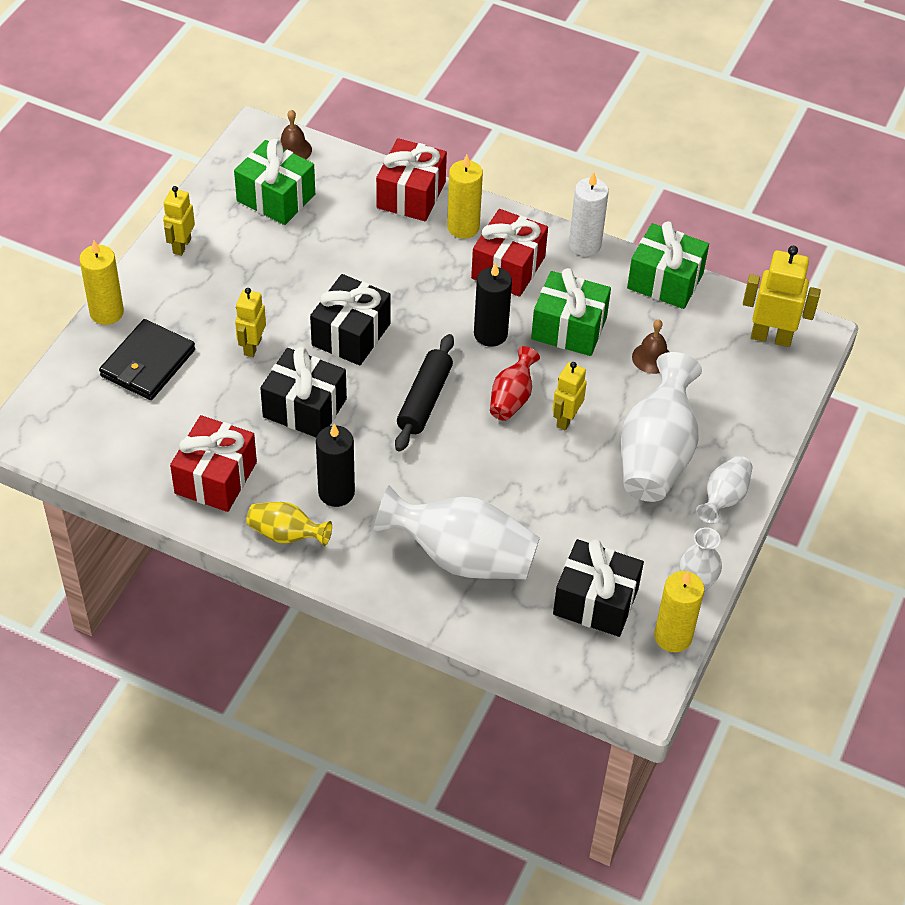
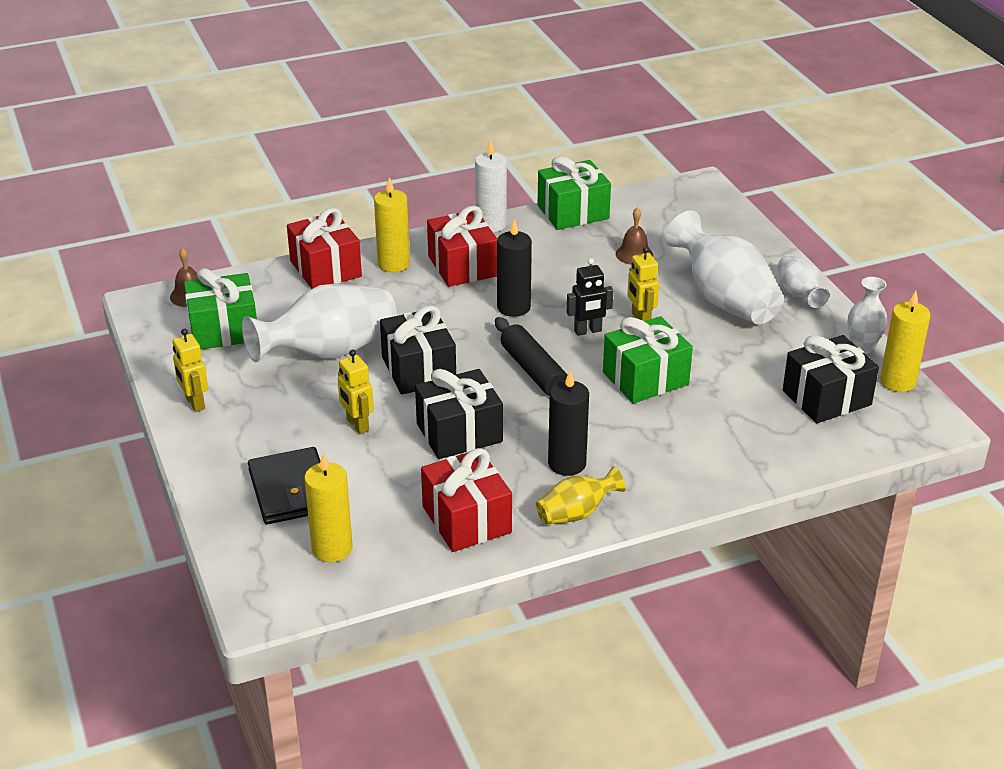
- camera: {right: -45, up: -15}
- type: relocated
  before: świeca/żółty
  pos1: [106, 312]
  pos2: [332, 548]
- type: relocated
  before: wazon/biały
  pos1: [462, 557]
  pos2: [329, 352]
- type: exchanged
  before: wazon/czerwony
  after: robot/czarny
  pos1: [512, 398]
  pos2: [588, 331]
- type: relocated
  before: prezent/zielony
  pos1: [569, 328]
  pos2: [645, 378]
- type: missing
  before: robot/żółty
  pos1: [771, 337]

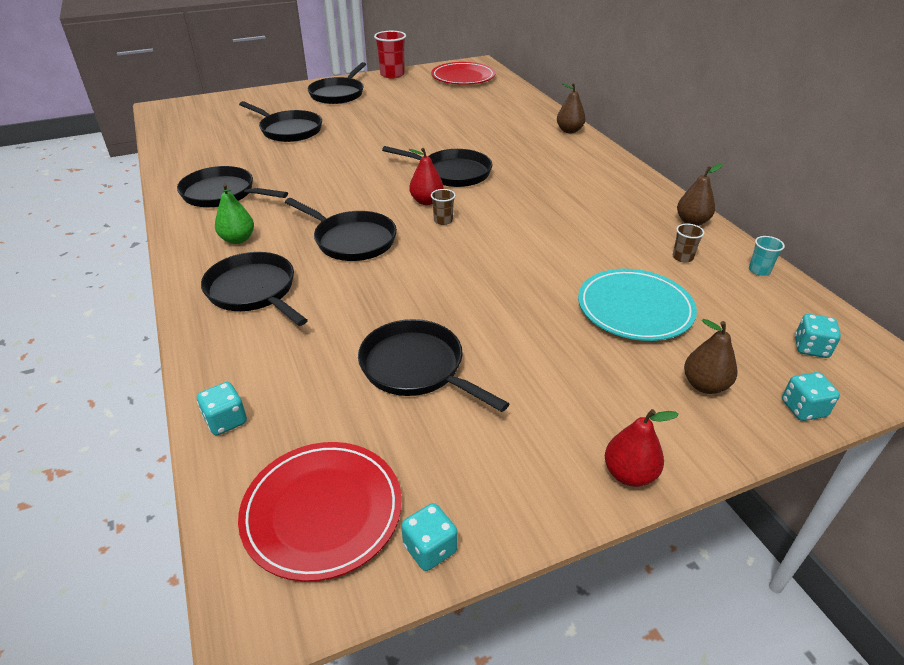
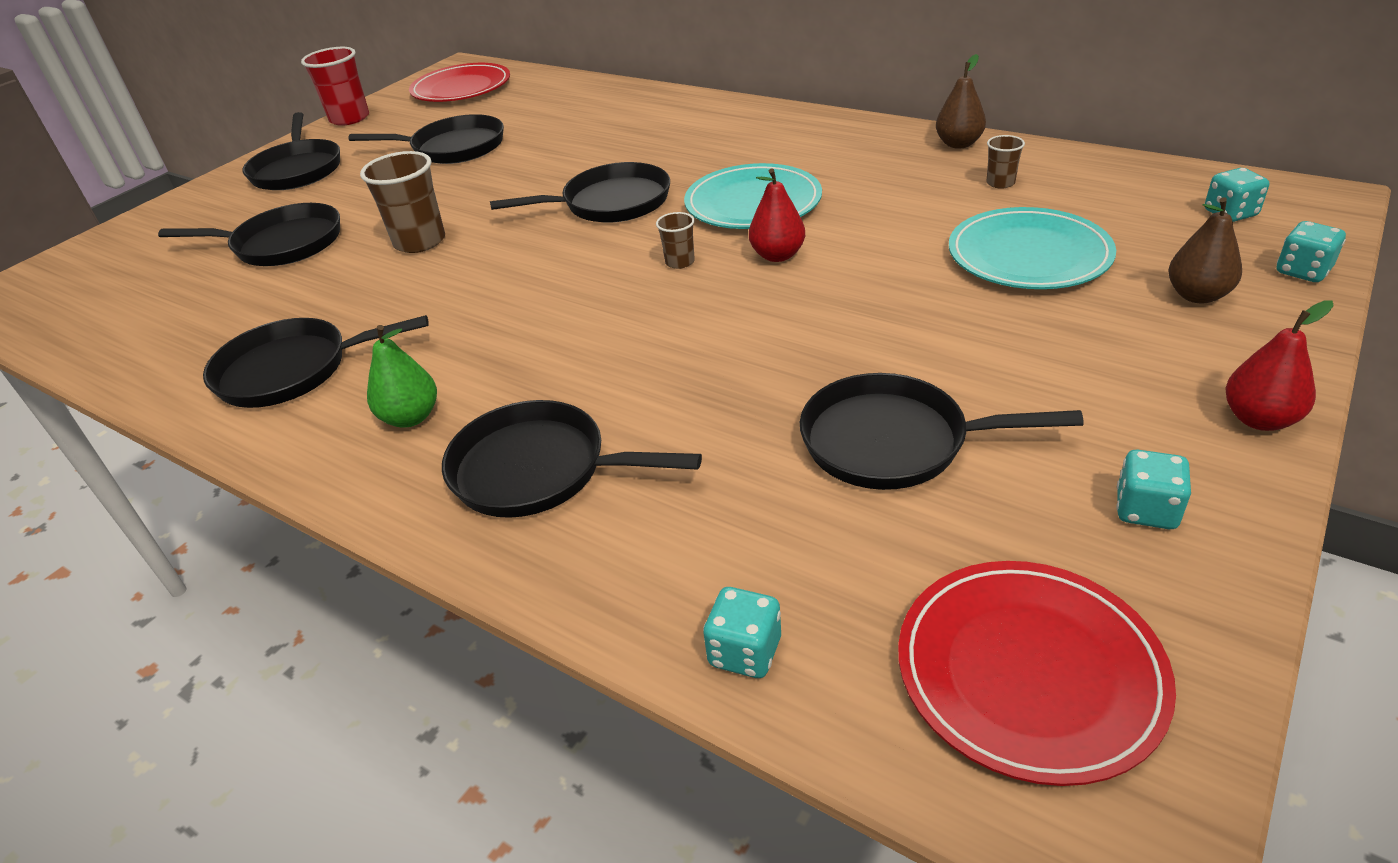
- camera: {right: -30, up: 0}
- type: relocated
  before: patelnia/czarny
  pos1: [351, 240]
  pos2: [453, 148]
- type: relocated
  before: kostka do gry/turkusowy
  pos1: [430, 549]
  pos2: [1146, 510]
- type: relocated
  before: gruszka/czerwony
  pos1: [426, 201]
  pos2: [777, 255]
- type: missing
  before: gruszka/brązowy
  pos1: [569, 131]
- type: missing
  before: szklanka/turkusowy
  pos1: [759, 270]
- type: appeared
  after: szklanka/brązowy
  pos2: [420, 242]
- type: appeared
  after: talerz/turkusowy
  pos2: [753, 203]

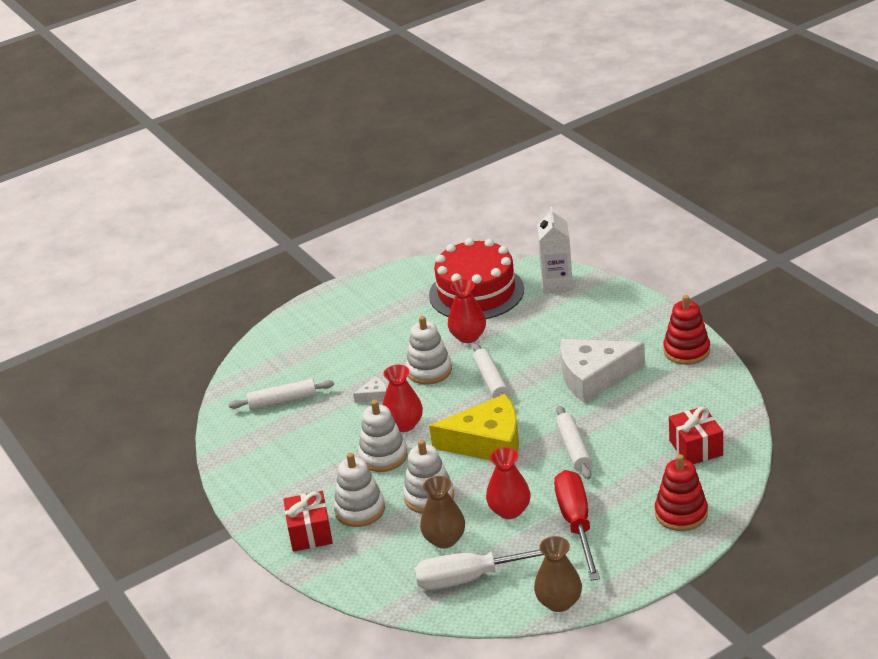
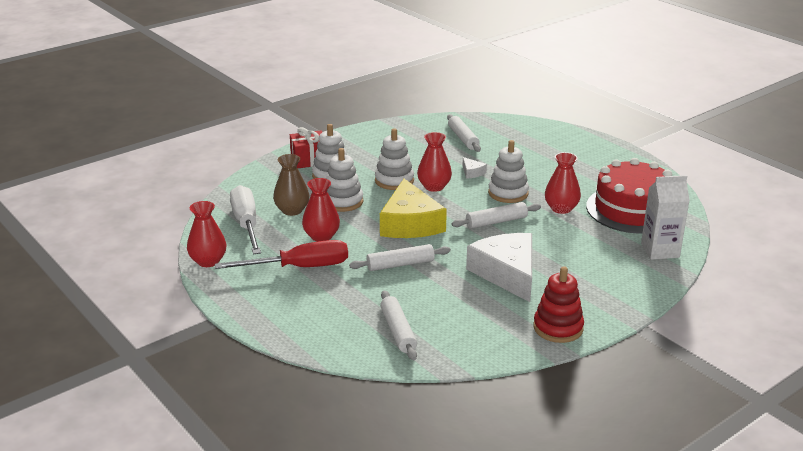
- camera: {right: 80, up: -5}
- type: colour
  before: wazon/brązowy
  after: wazon/czerwony
  pos1: [559, 602]
  pos2: [208, 261]
- type: missing
  before: zabawka nakładanka/czerwony
  pos1: [681, 513]
- type: exchanged
  before: prezent/czerwony
  after: wałek do ciasta/biały
  pos1: [696, 448]
  pos2: [398, 331]

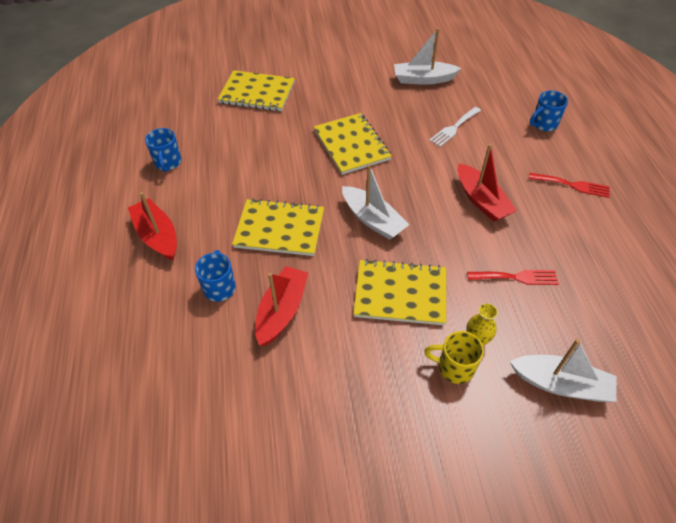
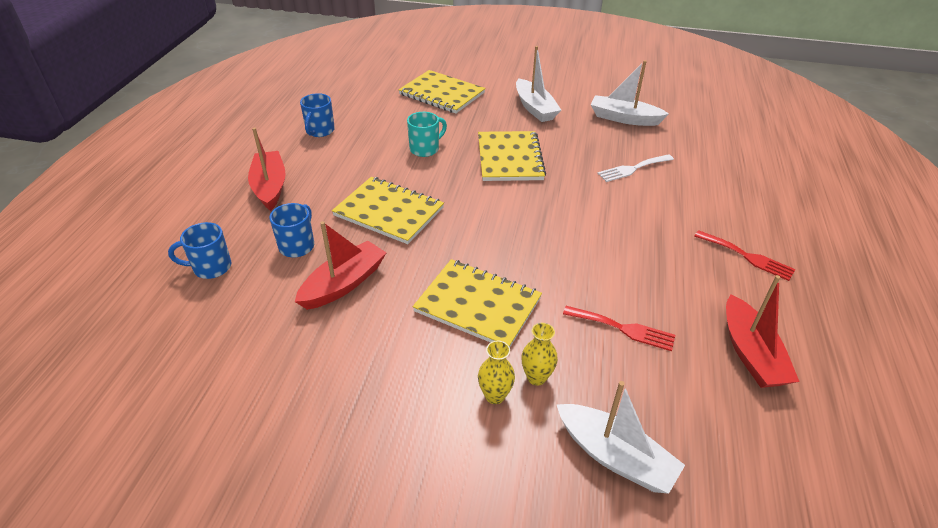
- camera: {right: 20, up: -10}
- type: relocated
  before: łódka/biały
  pos1: [373, 220]
  pos2: [535, 108]
- type: exchanged
  before: kubek/żółty
  after: wazon/żółty
  pos1: [454, 367]
  pos2: [495, 395]
- type: relocated
  before: łódka/czerwony
  pos1: [481, 200]
  pos2: [751, 353]
- type: relocated
  before: kubek/niebieski
  pos1: [543, 124]
  pos2: [211, 267]
- type: appeared
  after: kubek/turkusowy
  pos2: [425, 149]

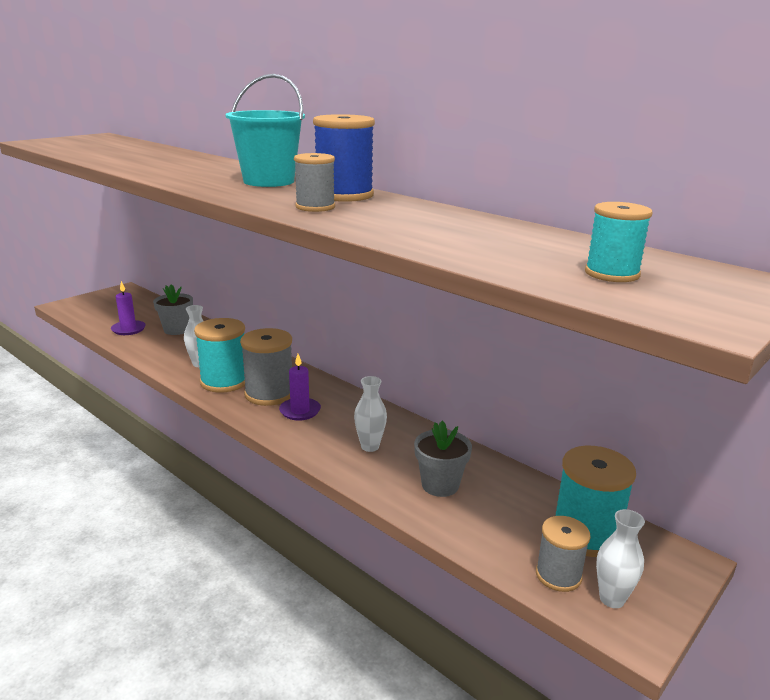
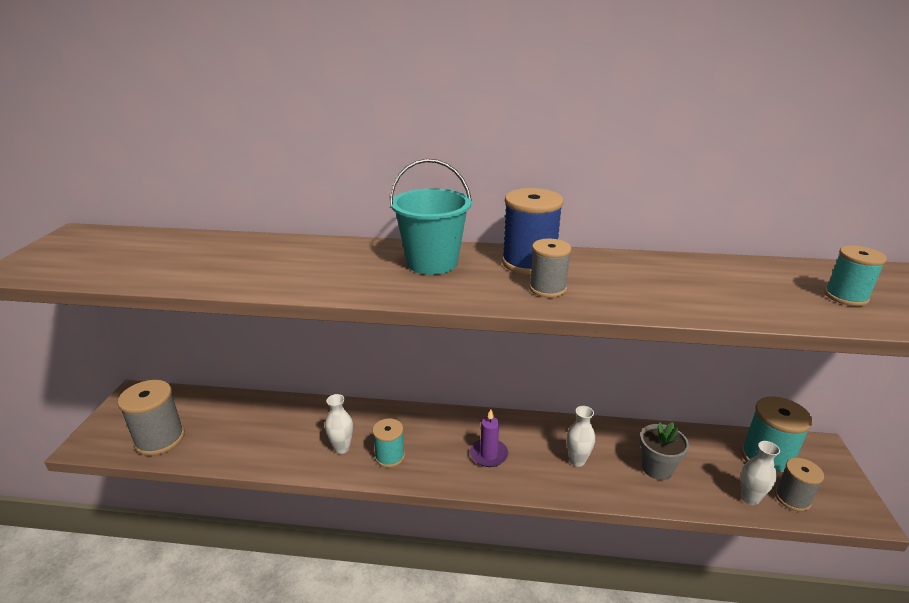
- camera: {right: -35, up: 5}
- type: missing
  before: świeca/fioletowy
  pos1: [128, 329]
- type: missing
  before: doniczka/szary
  pos1: [176, 330]
- type: size
  before: szpulka/turkusowy
  pos1: [224, 381]
  pos2: [390, 456]
  scale: 0.62
- type: relocated
  before: szpulka/szary
  pos1: [269, 394]
  pos2: [160, 439]
- type: relocated
  before: wazon/biały
  pos1: [612, 599]
  pos2: [749, 498]

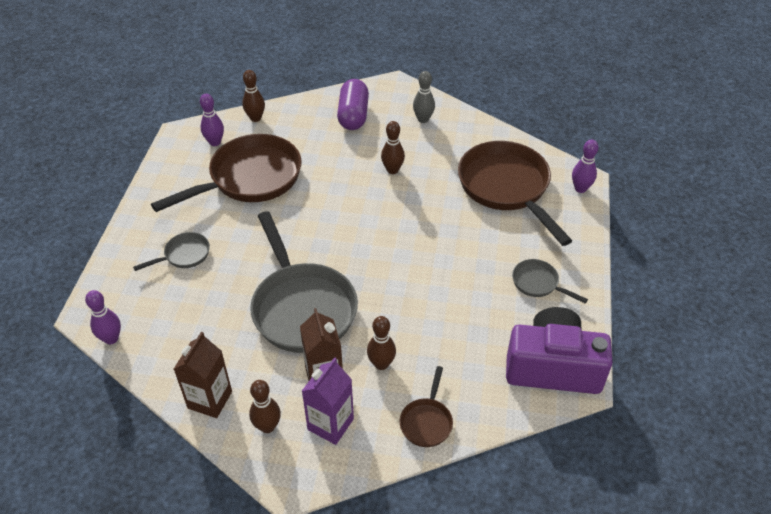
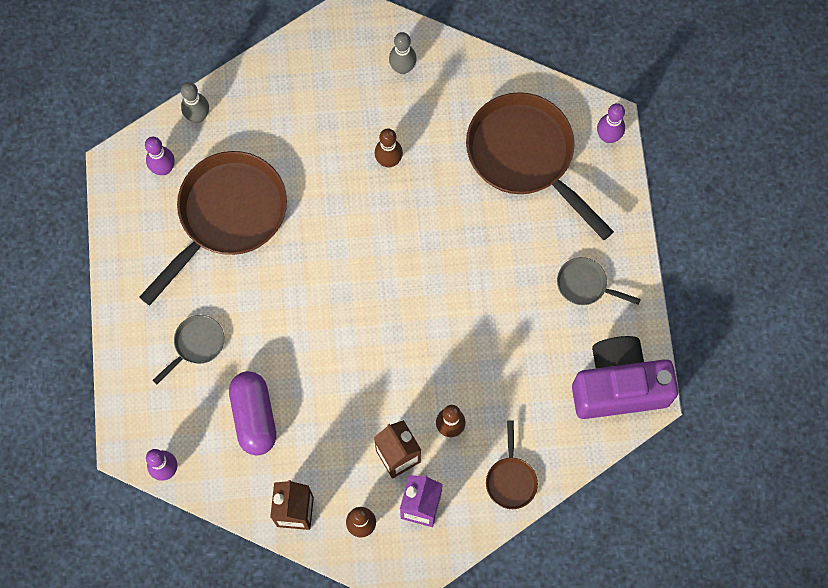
- camera: {right: -15, up: 25}
- type: colour
  before: kręgiel/brązowy
  after: kręgiel/szary
  pos1: [255, 118]
  pos2: [198, 116]
- type: missing
  before: patelnia/szary
  pos1: [302, 308]
- type: relocated
  before: kapsułka/fioletowy
  pos1: [353, 115]
  pos2: [254, 417]

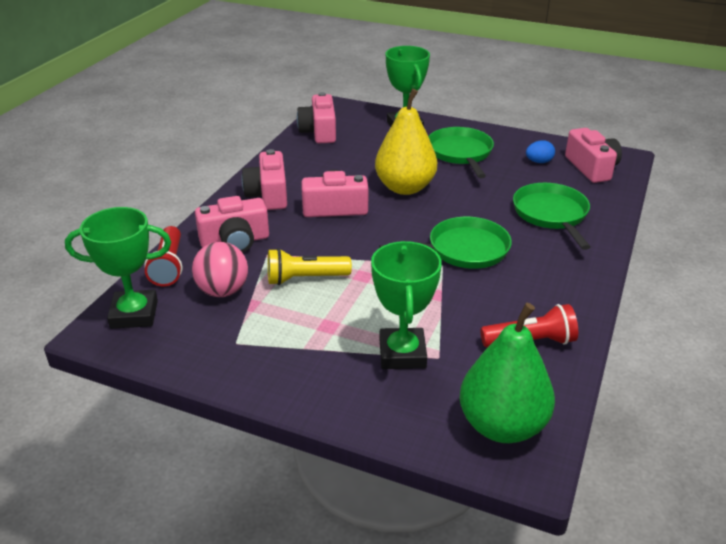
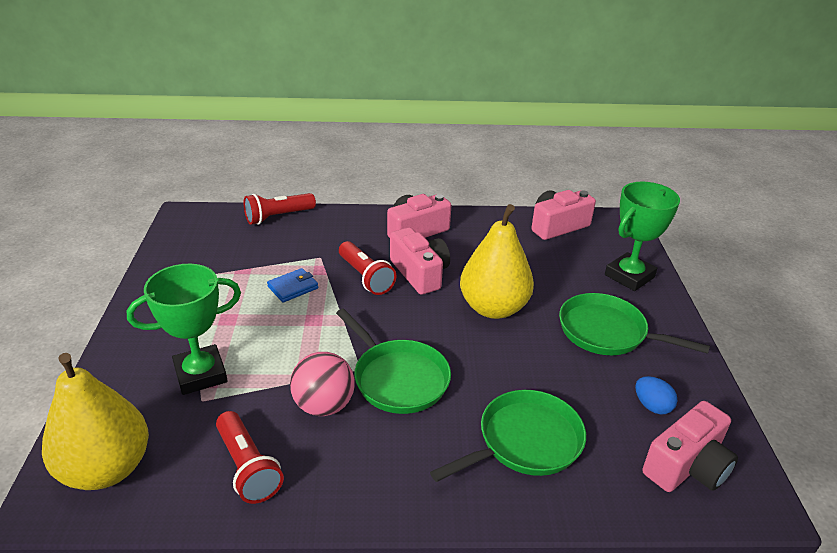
- camera: {right: 65, up: 0}
- type: missing
  before: puchar/zielony
  pos1: [134, 314]
- type: relocated
  before: piłka/różowy
  pos1: [223, 291]
  pos2: [324, 405]
- type: missing
  before: aparat fotograficzny/różowy
  pos1: [235, 241]
- type: exchanged
  before: latarka/żółty
  after: portfel/niebieski
  pos1: [305, 278]
  pos2: [293, 287]
- type: spun
  before: patelnia/zielony
  pos1: [460, 153]
  pos2: [607, 332]
  turn: -120
- type: colour
  before: gruszka/zielony
  after: gruszka/żółty
  pos1: [502, 425]
  pos2: [106, 469]
- type: appeared
  after: latarka/czerwony
  pos2: [365, 277]

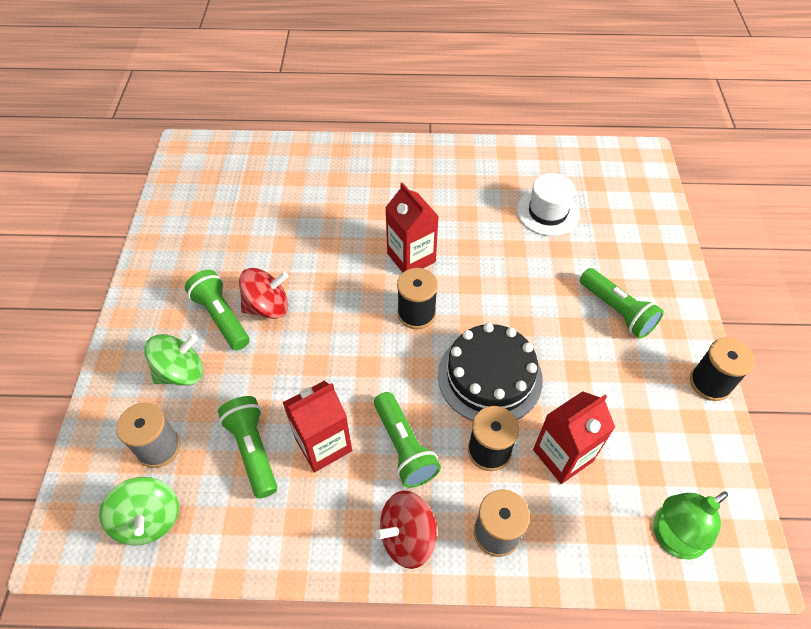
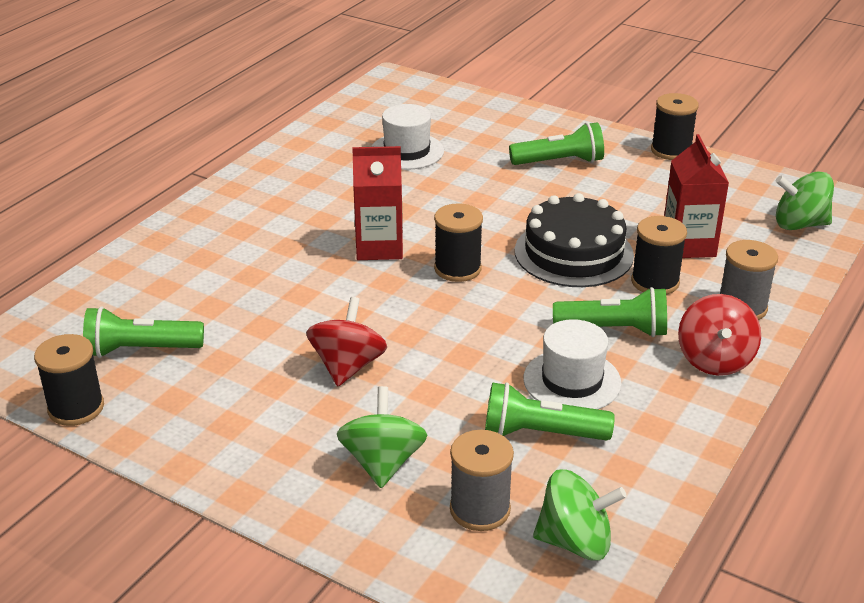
- camera: {right: -60, up: -20}
- type: relocated
  before: latarka/zielony
  pos1: [221, 317]
  pos2: [140, 350]
- type: exchanged
  before: karton mleka/czerwony
  after: kapelusz/biały
  pos1: [323, 444]
  pos2: [572, 381]
- type: exchanged
  before: lampka/zielony
  after: bączek/zielony
  pos1: [671, 538]
  pos2: [799, 224]
- type: appeared
  after: szpulka/czarny
  pos2: [76, 408]

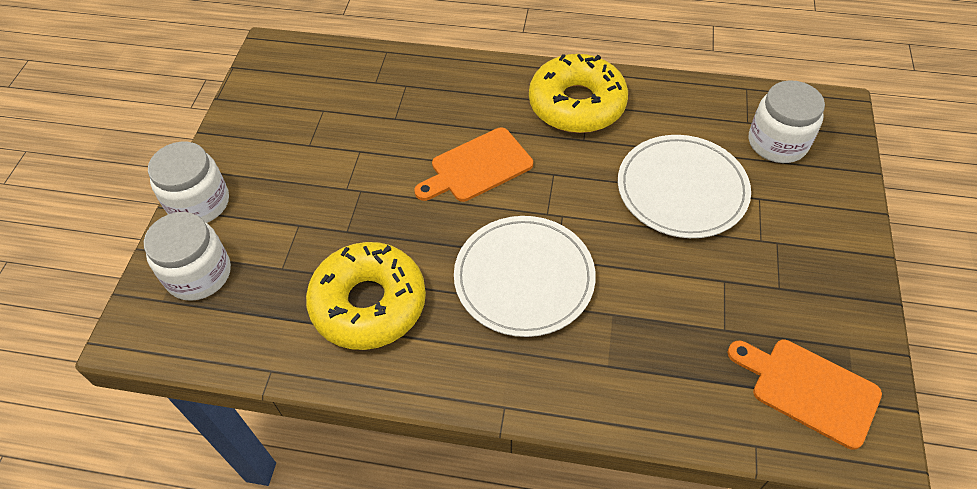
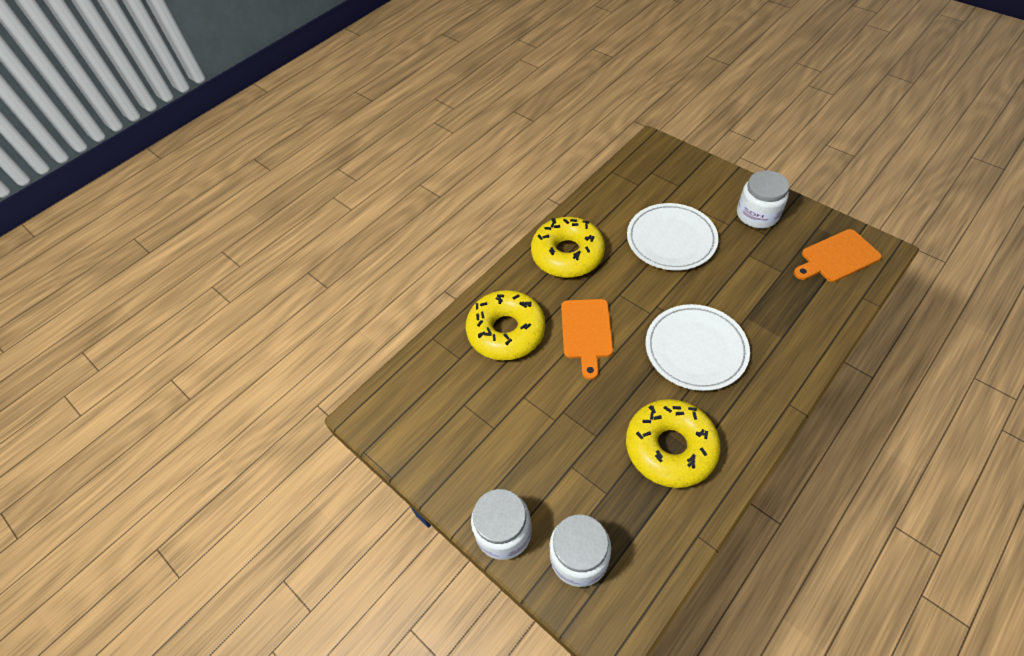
- camera: {right: -55, up: 0}
- type: relocated
  before: słoik/biały
  pos1: [777, 142]
  pos2: [757, 214]
- type: appeared
  after: donut/żółty
  pos2: [506, 331]

